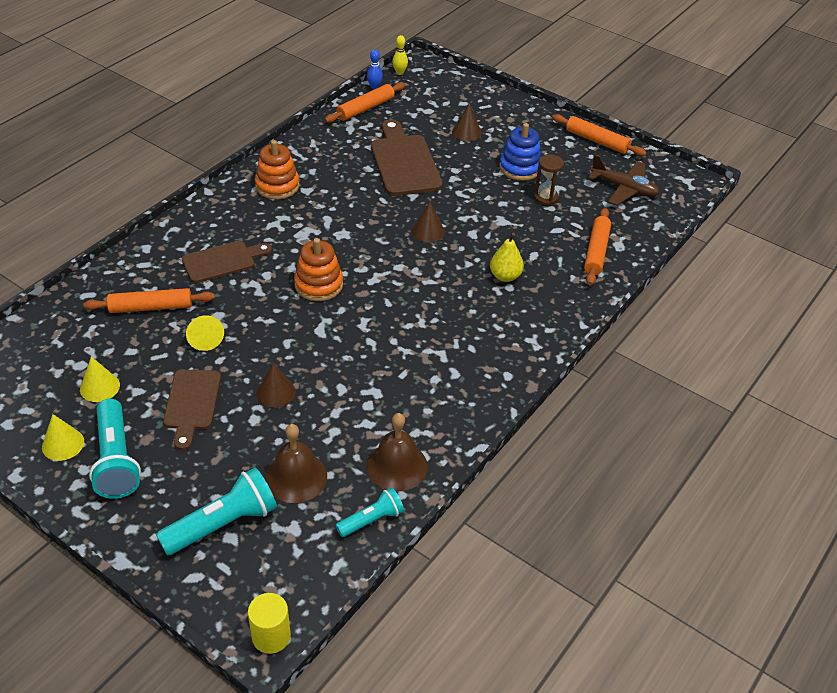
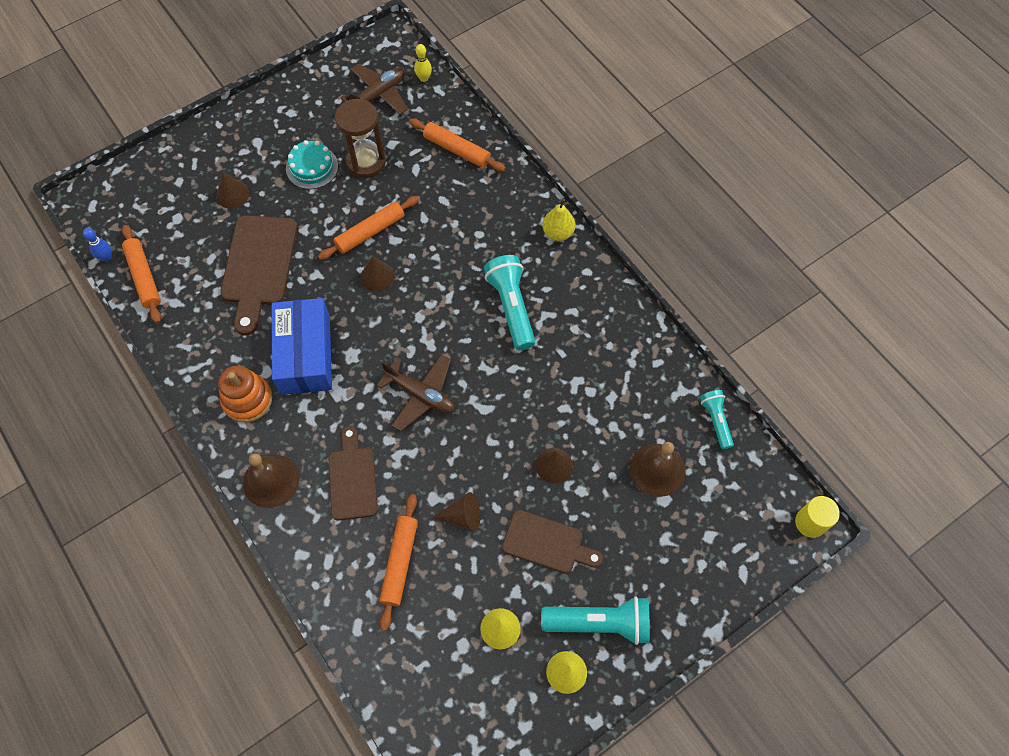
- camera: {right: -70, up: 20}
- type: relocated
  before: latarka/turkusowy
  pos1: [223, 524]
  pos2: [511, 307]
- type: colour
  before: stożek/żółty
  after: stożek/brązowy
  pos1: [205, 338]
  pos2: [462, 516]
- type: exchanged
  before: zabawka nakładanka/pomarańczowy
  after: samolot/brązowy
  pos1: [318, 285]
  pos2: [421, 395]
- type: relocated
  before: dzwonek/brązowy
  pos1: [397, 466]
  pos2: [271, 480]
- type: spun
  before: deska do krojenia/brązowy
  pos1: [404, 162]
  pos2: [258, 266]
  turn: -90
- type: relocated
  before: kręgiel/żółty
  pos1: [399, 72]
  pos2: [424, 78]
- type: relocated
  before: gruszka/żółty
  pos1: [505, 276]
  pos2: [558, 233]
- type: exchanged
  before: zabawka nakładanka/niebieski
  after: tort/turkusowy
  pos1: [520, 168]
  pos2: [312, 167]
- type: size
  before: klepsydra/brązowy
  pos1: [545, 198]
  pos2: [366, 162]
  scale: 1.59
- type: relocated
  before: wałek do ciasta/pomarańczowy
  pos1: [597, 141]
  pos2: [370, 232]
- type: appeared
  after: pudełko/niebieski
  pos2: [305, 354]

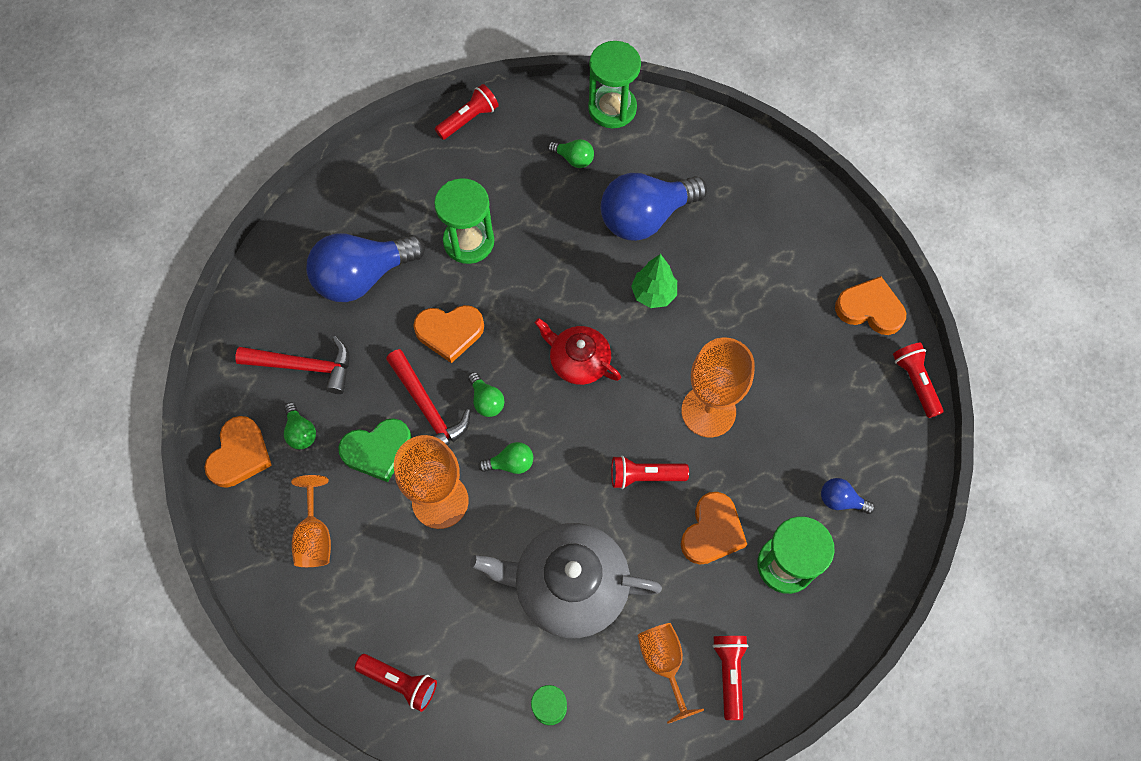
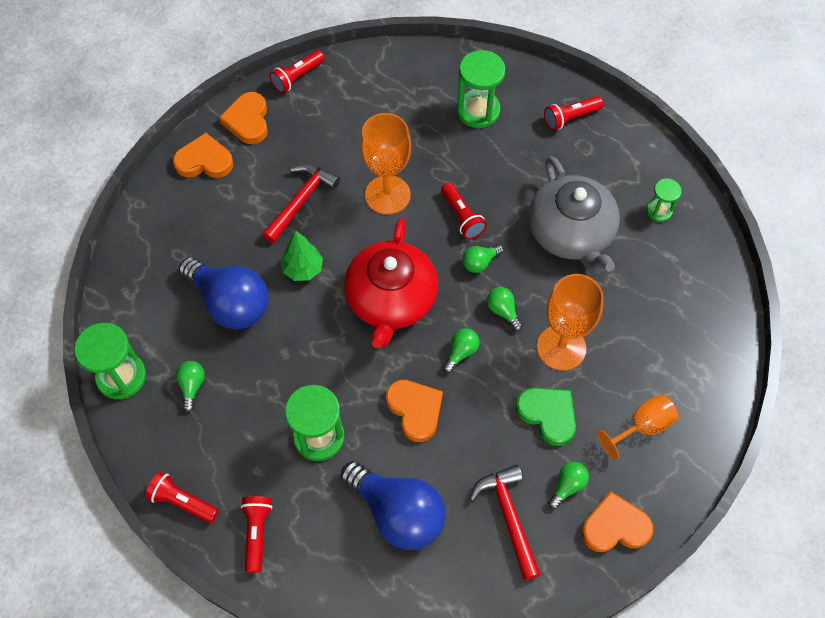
- camera: {right: -115, up: -5}
- type: relocated
  before: latarka/czerwony
  pos1: [400, 682]
  pos2: [257, 533]
- type: relocated
  before: młotek/czerwony
  pos1: [428, 409]
  pos2: [301, 201]
- type: size
  before: imbryk/czerwony
  pos1: [578, 361]
  pos2: [391, 299]
  scale: 1.7
- type: missing
  before: kielich/pomarańczowy
  pos1: [664, 663]
- type: relocated
  before: serce/pomarańczowy
  pos1: [712, 531]
  pos2: [204, 161]
- type: missing
  before: żarówka/niebieski
  pos1: [840, 500]
- type: appeared
  after: żarówka/zielony
  pos2: [480, 262]

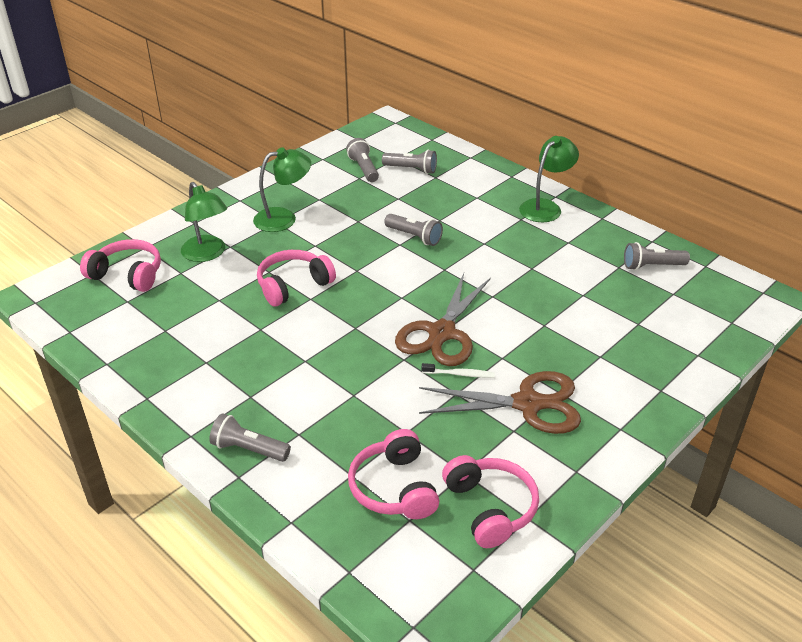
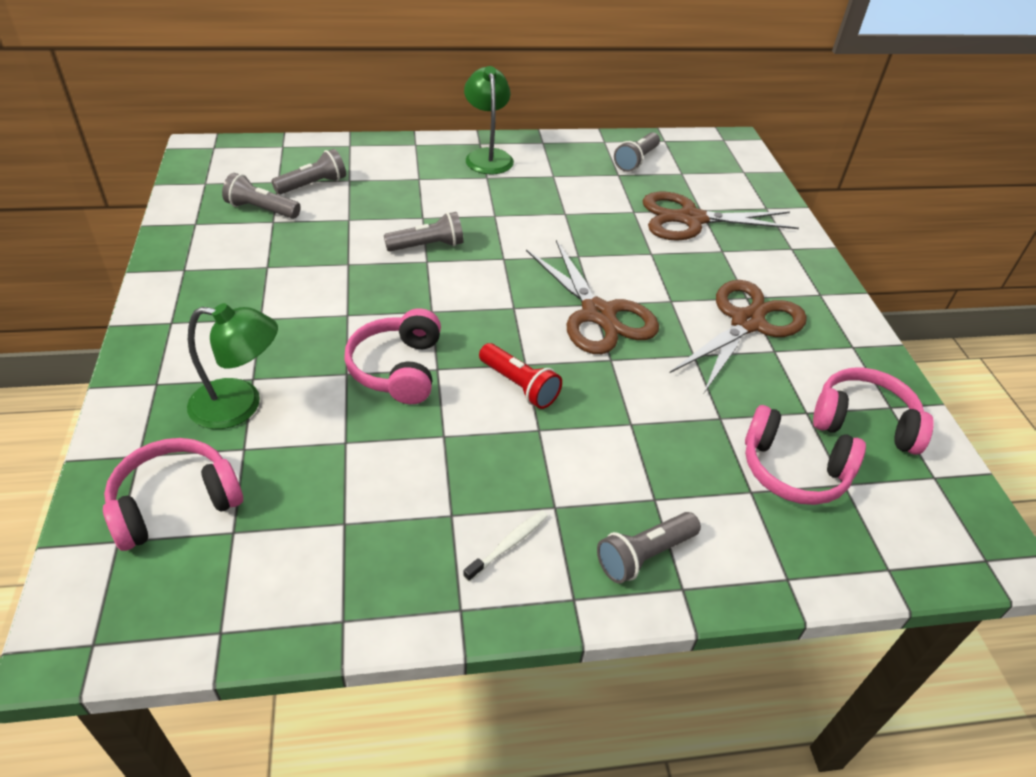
- camera: {right: -55, up: 5}
- type: missing
  before: lampka/zielony
  pos1: [284, 218]
- type: relocated
  before: szczoteczka do zębów/biały
  pos1: [460, 374]
  pos2: [508, 545]
- type: appeared
  after: latarka/czerwony
  pos2: [519, 386]
- type: appeared
  after: nożyczki/brązowy
  pos2: [691, 219]

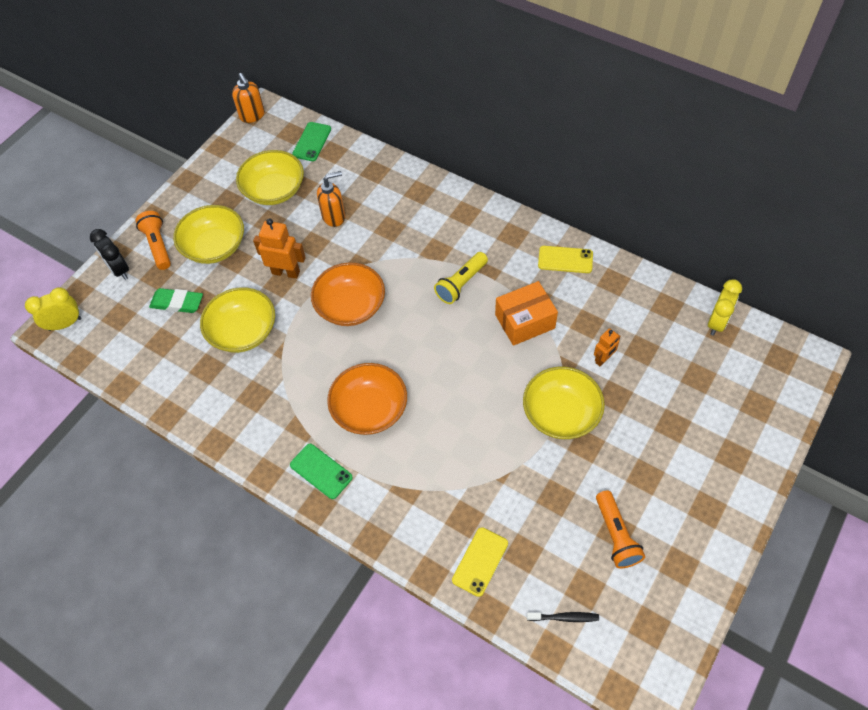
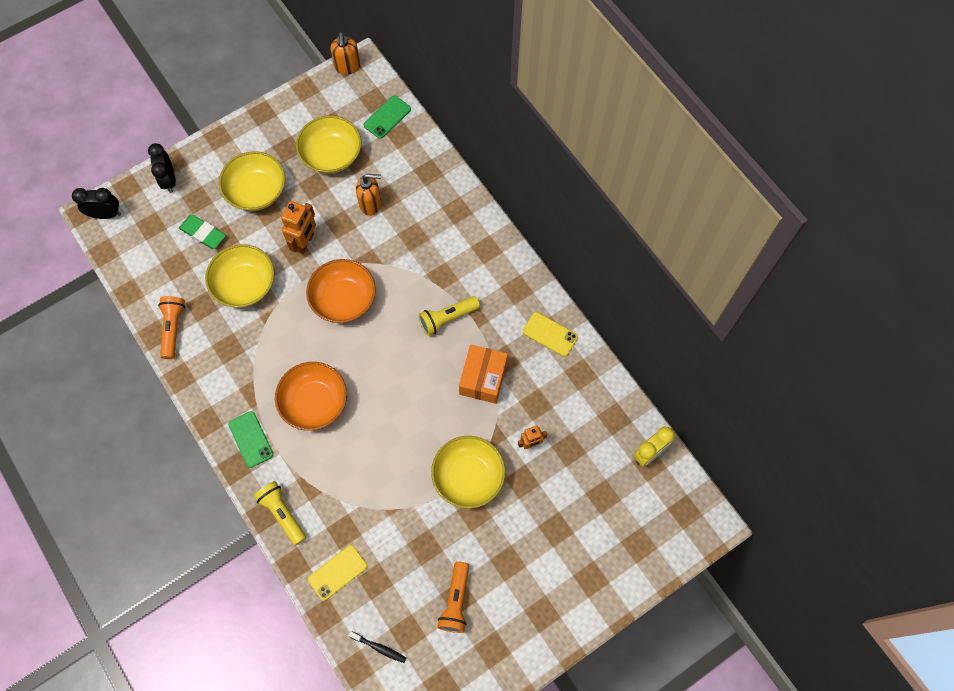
- camera: {right: 20, up: 10}
- type: colour
  before: budzik/żółty
  after: budzik/czarny
  pos1: [65, 324]
  pos2: [106, 214]
- type: relocated
  before: latarka/pomarańczowy
  pos1: [158, 245]
  pos2: [173, 328]
- type: spun
  before: robot/pomarańczowy
  pos1: [286, 272]
  pos2: [305, 242]
  turn: 75
- type: spun
  before: pudełko/pomarańczowy
  pos1: [525, 321]
  pos2: [483, 378]
  turn: -75
- type: appeared
  after: latarka/żółty
  pos2: [282, 513]

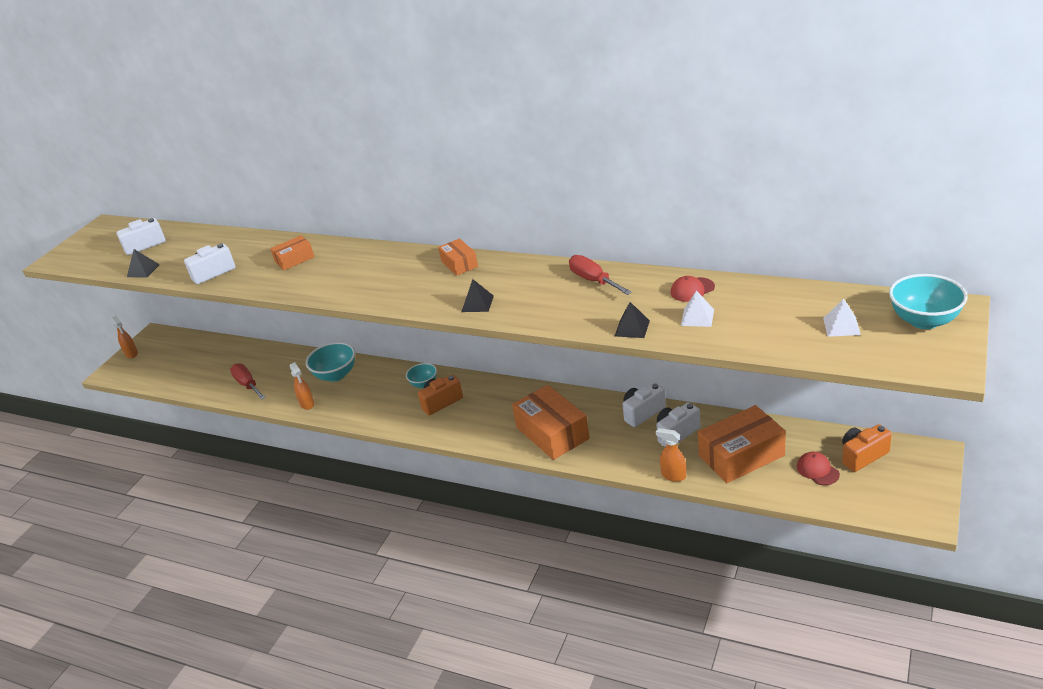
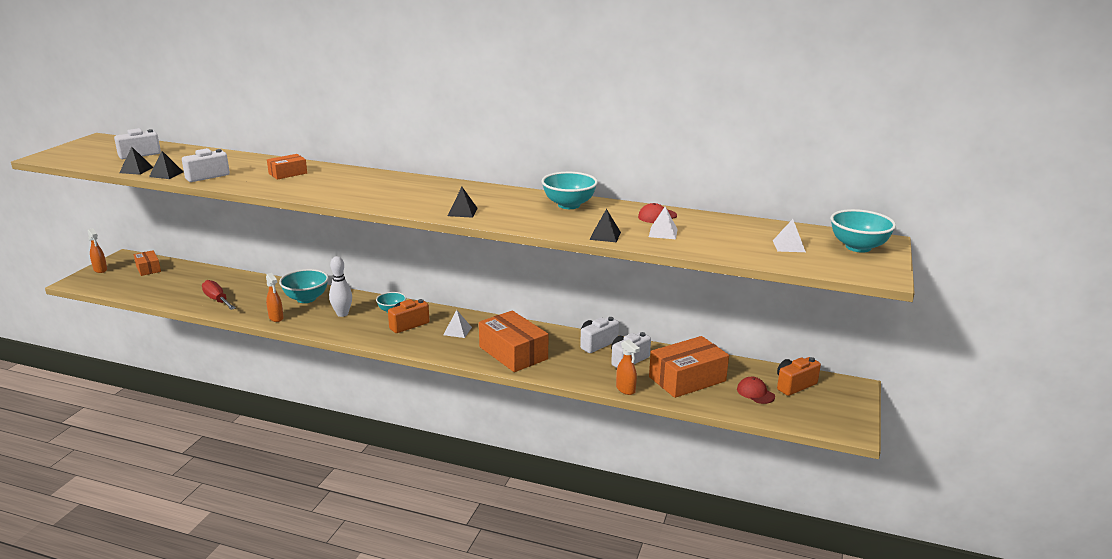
- camera: {right: -10, up: -10}
- type: relocated
  before: pudełko/pomarańczowy
  pos1: [459, 264]
  pos2: [148, 269]
- type: exchanged
  before: śrubokręt/czerwony
  after: miska/turkusowy
  pos1: [593, 280]
  pos2: [569, 205]
- type: spun
  before: spryskiwacz/pomarańczowy
  pos1: [673, 475]
  pos2: [626, 390]
  turn: -150
- type: appeared
  after: piramida/czarny
  pos2: [166, 174]
- type: appeared
  after: kręgiel/biały
  pos2: [342, 314]
- type: appeared
  after: piramida/biały
  pos2: [457, 331]

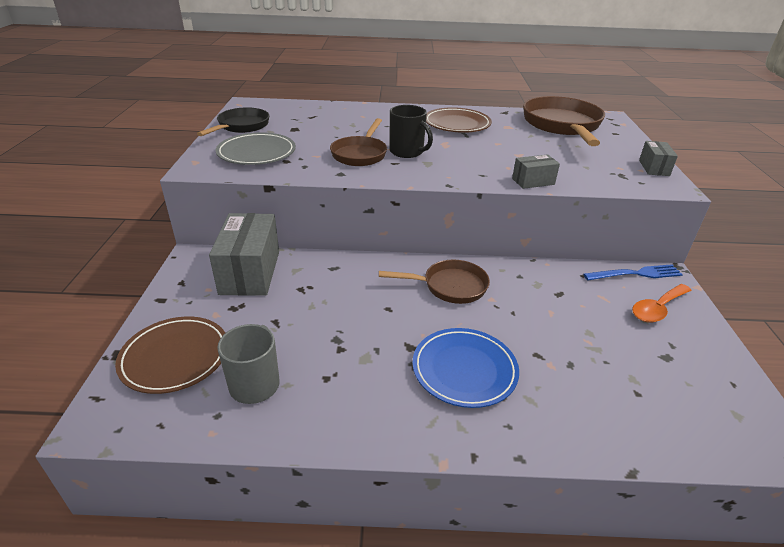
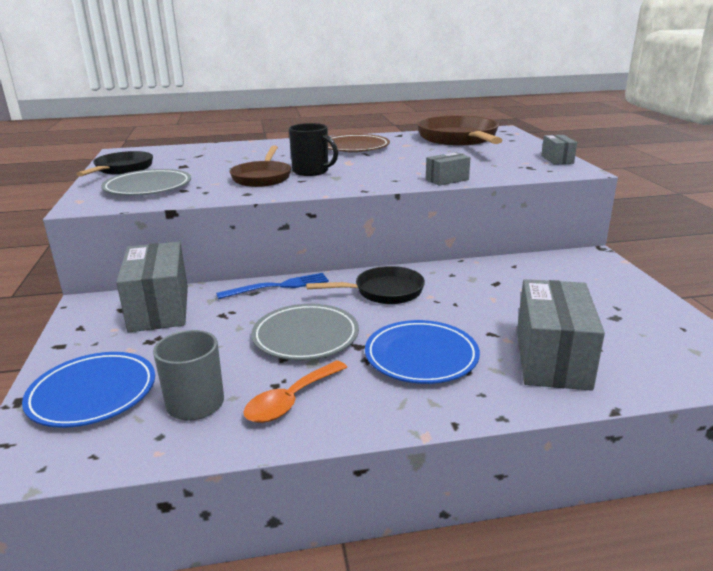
- camera: {right: -10, up: -10}
- type: colour
  before: talerz/brązowy
  after: talerz/niebieski
  pos1: [175, 357]
  pos2: [93, 394]
- type: colour
  before: patelnia/brązowy
  after: patelnia/czarny
  pos1: [449, 286]
  pos2: [383, 292]
- type: relocated
  before: widelec/niebieski
  pos1: [636, 274]
  pos2: [278, 286]
- type: relocated
  before: łyżka/pomarańczowy
  pos1: [657, 309]
  pos2: [291, 401]
- type: appeared
  after: talerz/szary
  pos2: [305, 336]
- type: appeared
  after: pudełko/szary
  pos2: [552, 358]

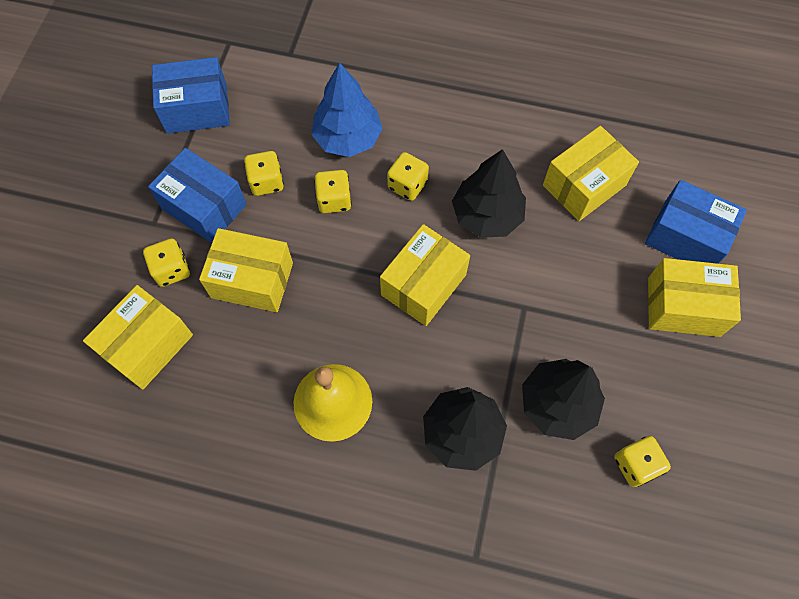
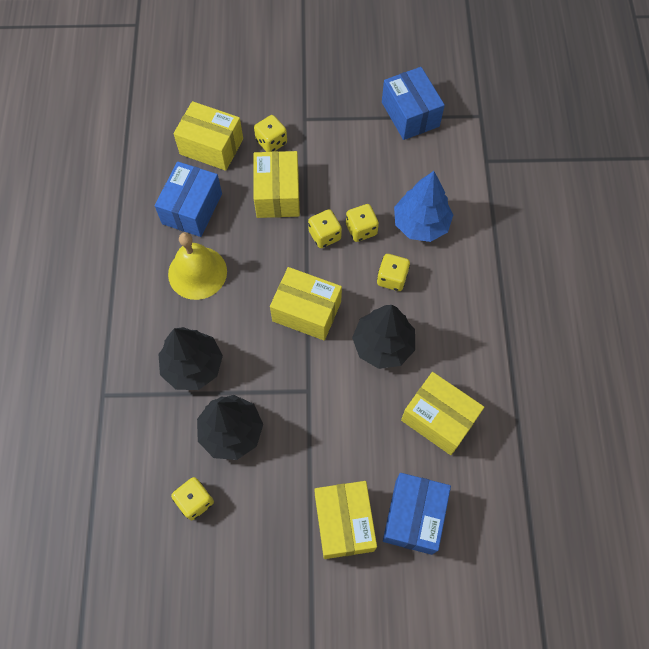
- camera: {right: 75, up: 0}
- type: relocated
  before: pudełko/niebieski
  pos1: [204, 207]
  pos2: [192, 208]
- type: relocated
  before: kostka do gry/żółty
  pos1: [266, 182]
  pos2: [324, 235]

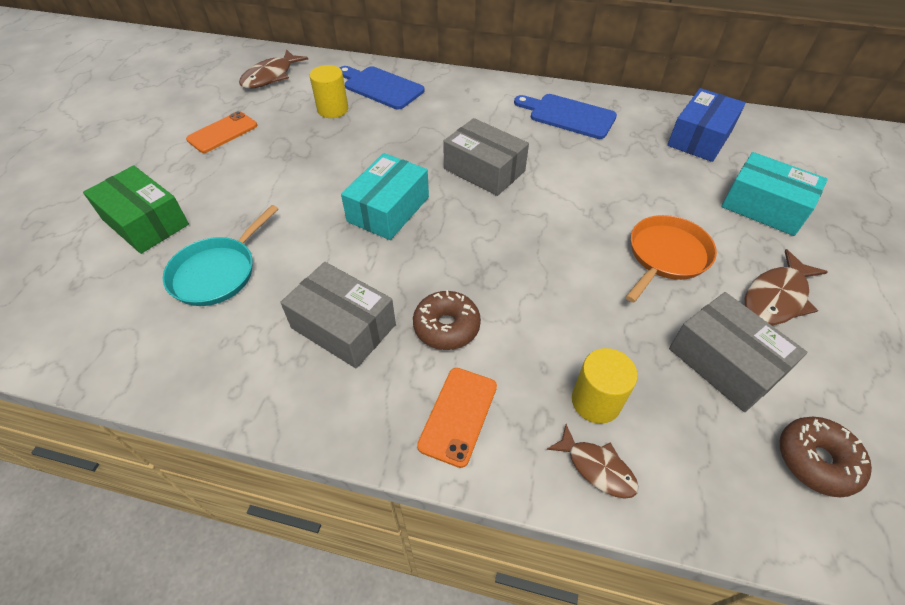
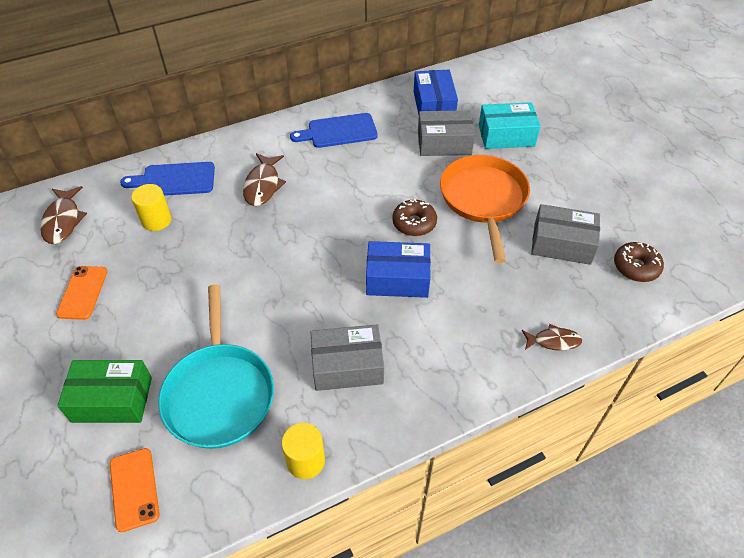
- camera: {right: -40, up: 0}
- type: size
  before: patelnia/turkusowy
  pos1: [217, 273]
  pos2: [219, 394]
  scale: 1.51
- type: missing
  before: pudełko/turkusowy
  pos1: [388, 209]
- type: relocated
  before: donut/brązowy
  pos1: [446, 326]
  pos2: [414, 223]
- type: relocated
  before: telefon/pomarańczowy
  pos1: [458, 415]
  pos2: [134, 489]
- type: relocated
  before: pudełko/szary
  pos1: [484, 170]
  pos2: [444, 143]
- type: relocated
  before: walec/żółty
  pos1: [596, 401]
  pos2: [305, 461]
- type: size
  before: patelnia/pomarańczowy
  pos1: [666, 256]
  pos2: [483, 199]
  scale: 1.51
- type: relocated
  before: ryba/brązowy
  pos1: [776, 297]
  pos2: [263, 185]
- type: appeared
  after: pudełko/niebieski
  pos2: [397, 278]

